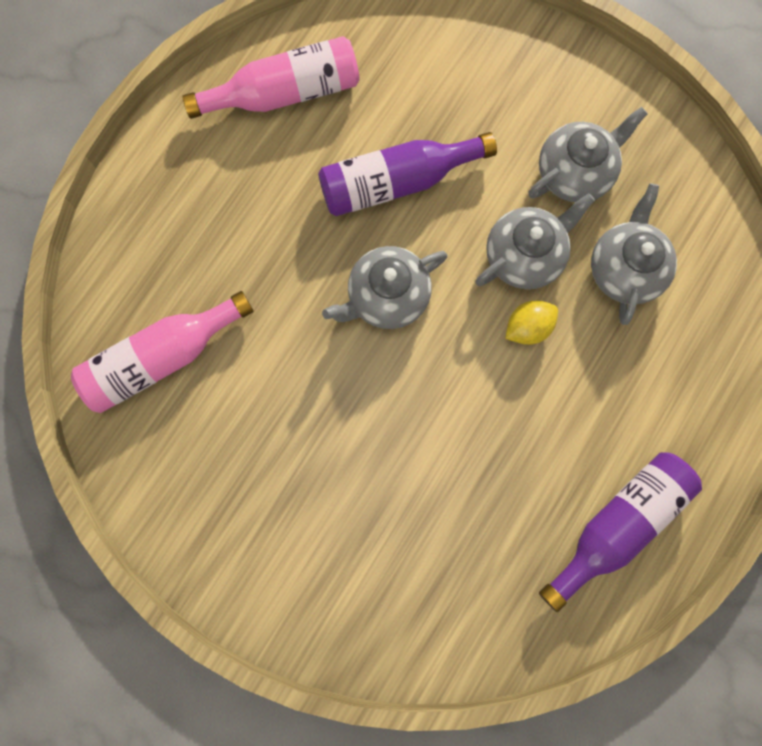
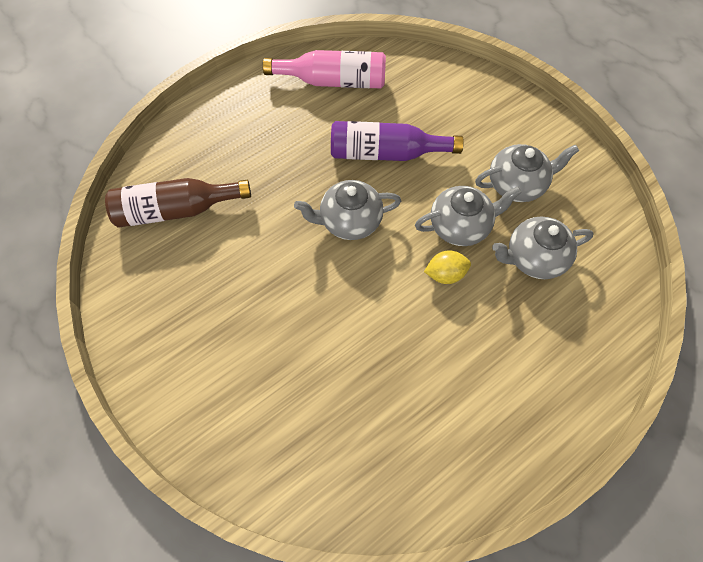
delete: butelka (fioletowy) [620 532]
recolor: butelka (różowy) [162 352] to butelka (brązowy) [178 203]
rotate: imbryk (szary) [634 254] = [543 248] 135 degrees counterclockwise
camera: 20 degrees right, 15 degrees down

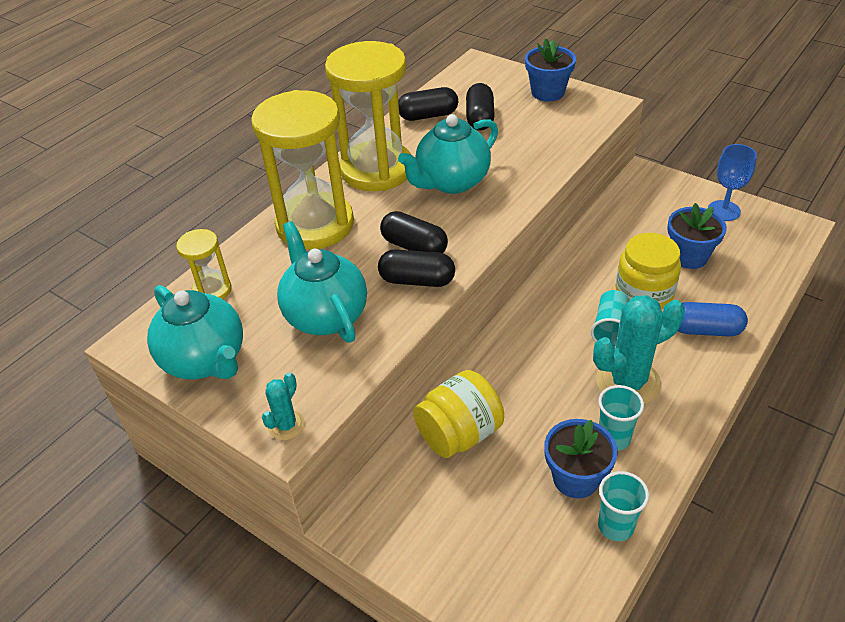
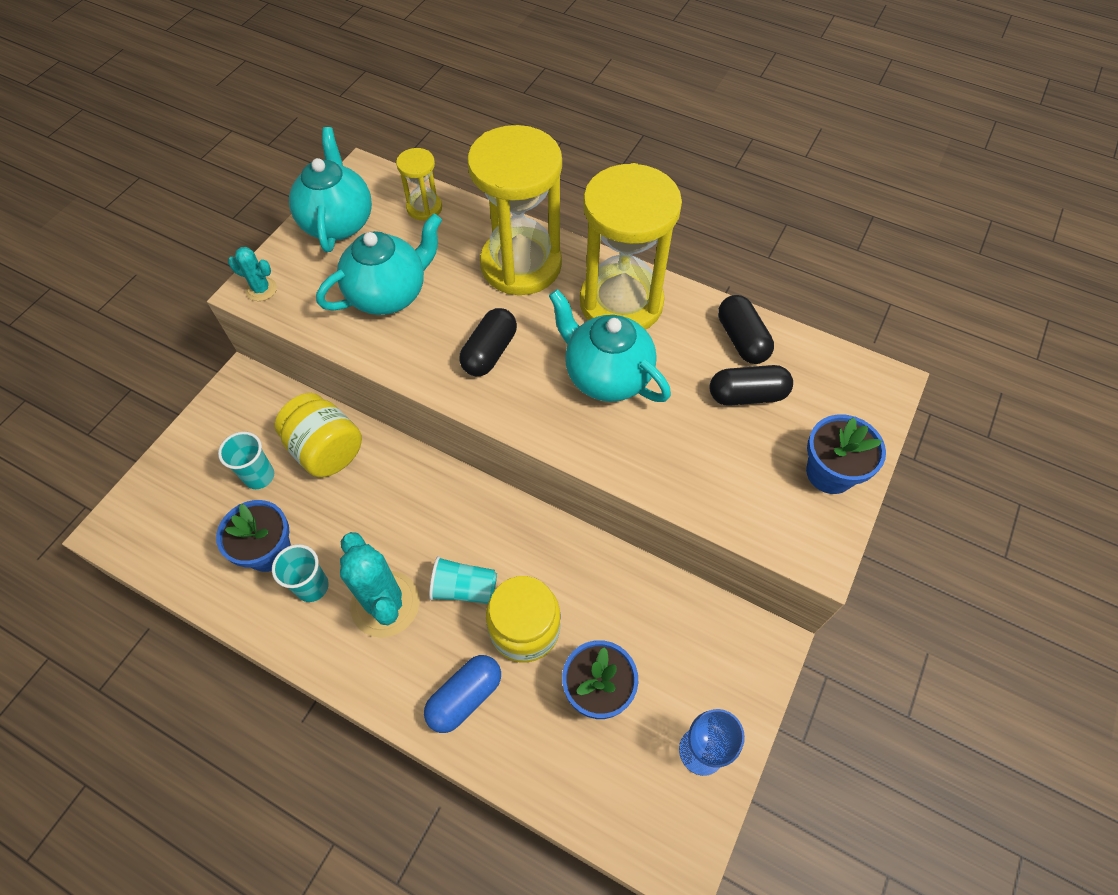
delete: kapsułka (czarny) [416 268]
move: szklanka (turkusowy) [623 506] to [246 460]
rotate: imbryk (turkusowy) [195 332] = [330 189] 135 degrees clockwise; kapsułka (niebieski) [713 319] = [462 694] 45 degrees clockwise
camera: 80 degrees right, 15 degrees up

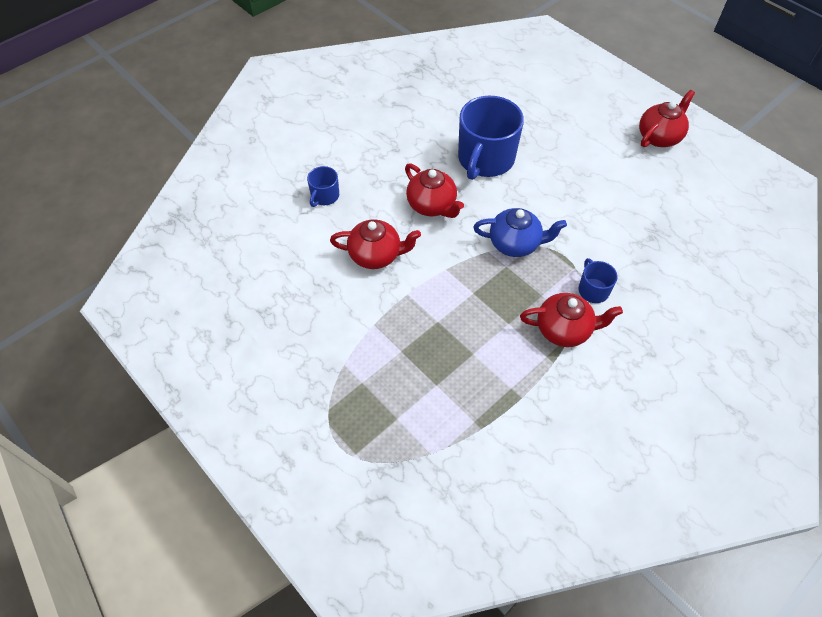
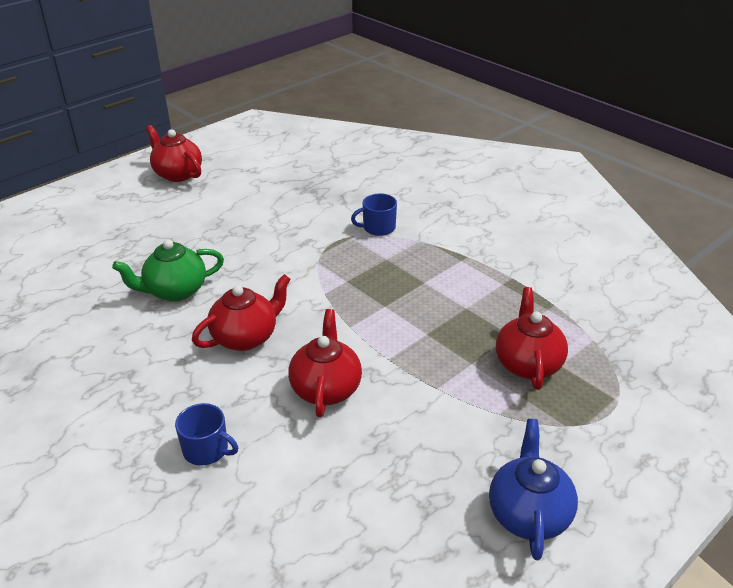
move: imbryk (niebieski) [520 232] to [533 489]; imbryk (czerwony) [571 320] to [532 338]
replace: kubek (niebieski) [491 138] to imbryk (zielony) [168 270]
camera: 90 degrees left, 20 degrees down

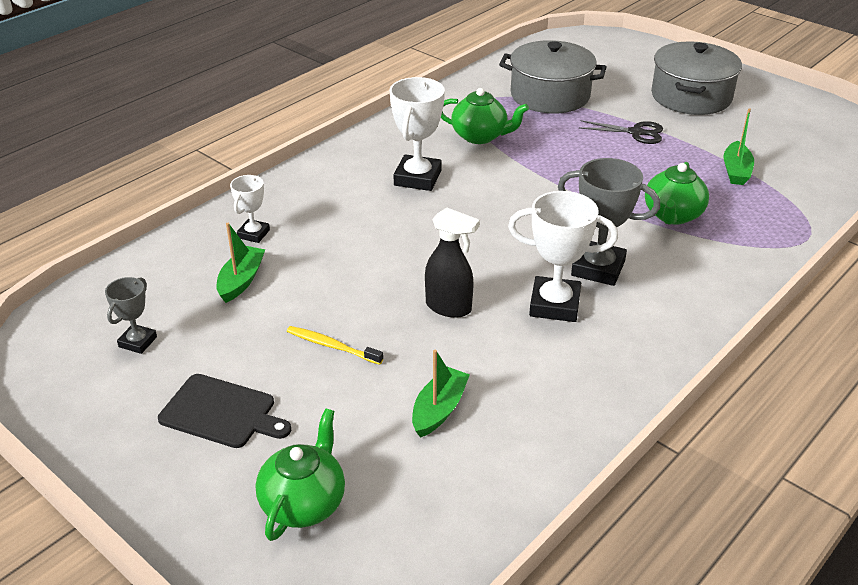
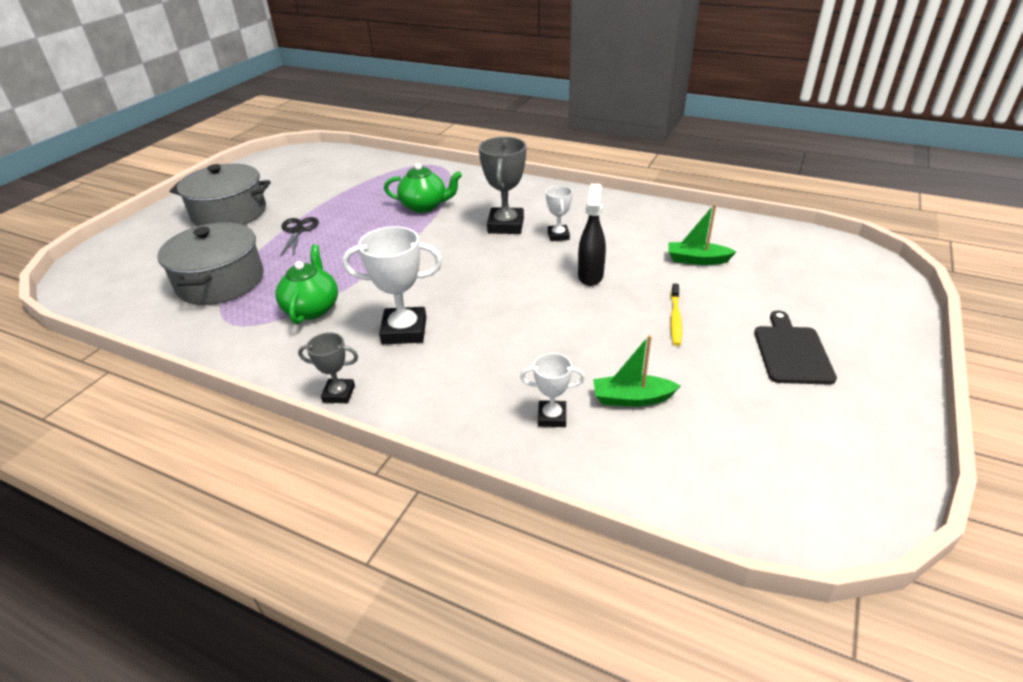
delete: imbryk (zielony) [300 474]; łódka (zielony) [738 146]
move: puchar (szary) [131 315] to [328 367]
resize: puchar (biały) [563 256] = [559 213] x0.57
camera: 105 degrees left, 0 degrees up

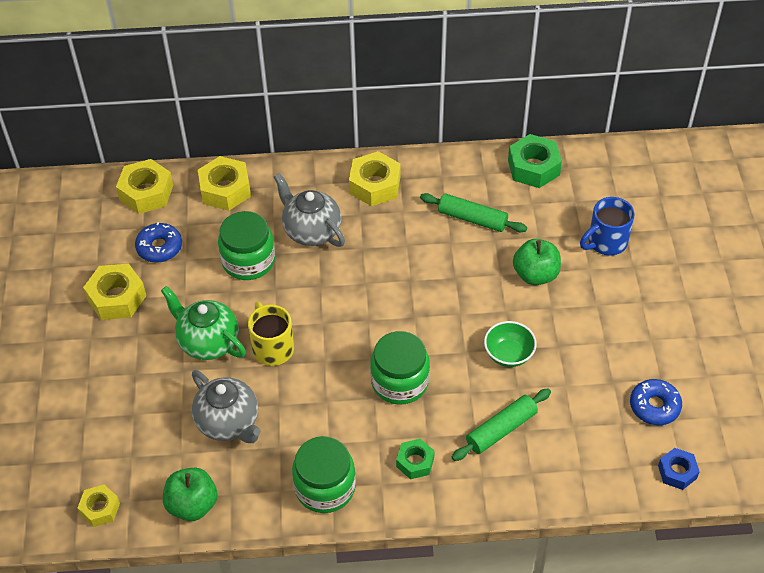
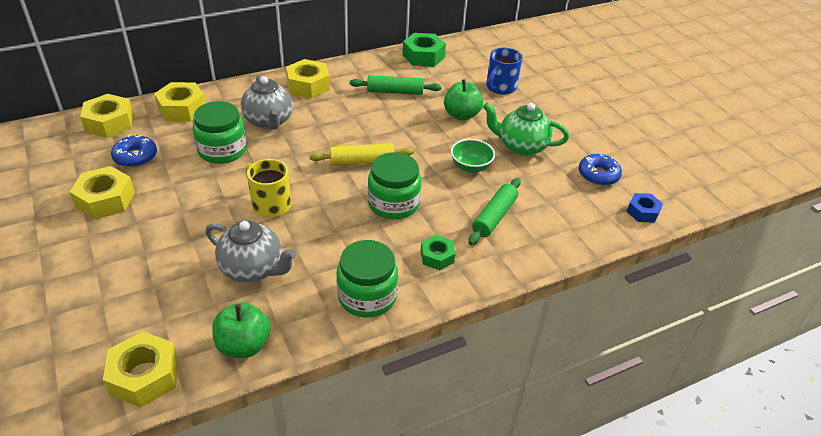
insert: wałek do ciasta (żółty) [361 154]
move: imbryk (zielony) [203 323] to [526 129]
rotate: imbryk (szary) [309 210] = [267 102] 135 degrees counterclockwise
resize: nakrętka (żółty) [99 506] = [140 369] x1.64
camera: 25 degrees left, 10 degrees down

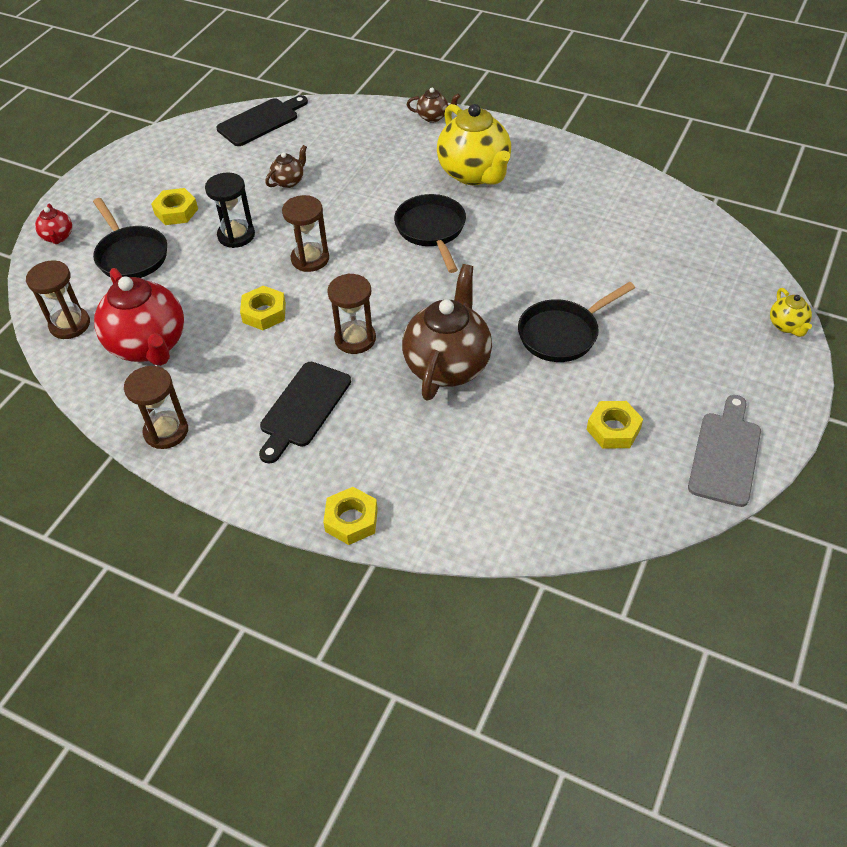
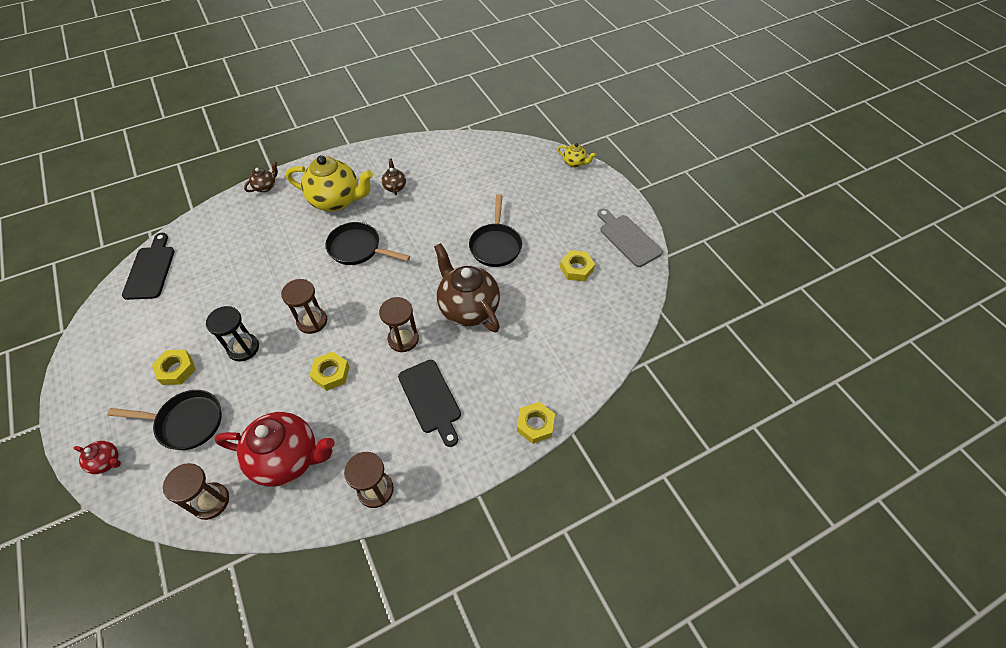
move: imbryk (brązowy) [286 166] to [394 176]
camera: 55 degrees left, 5 degrees up

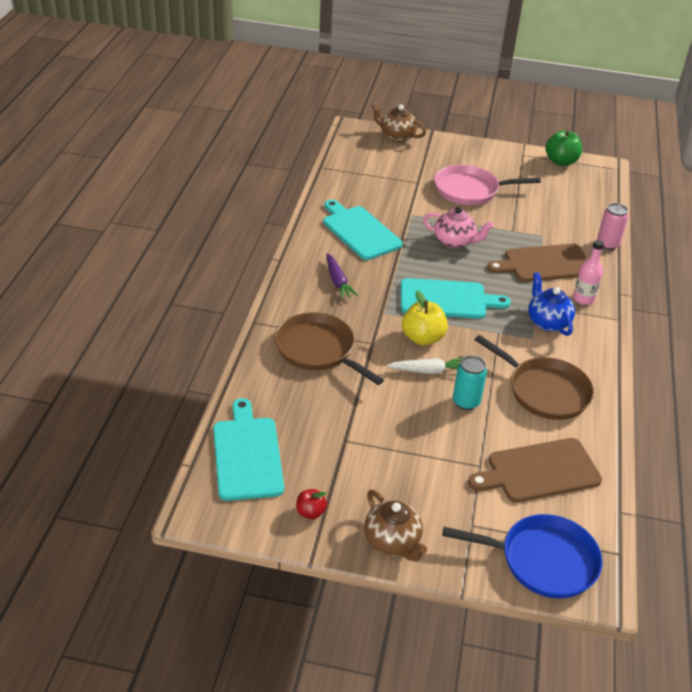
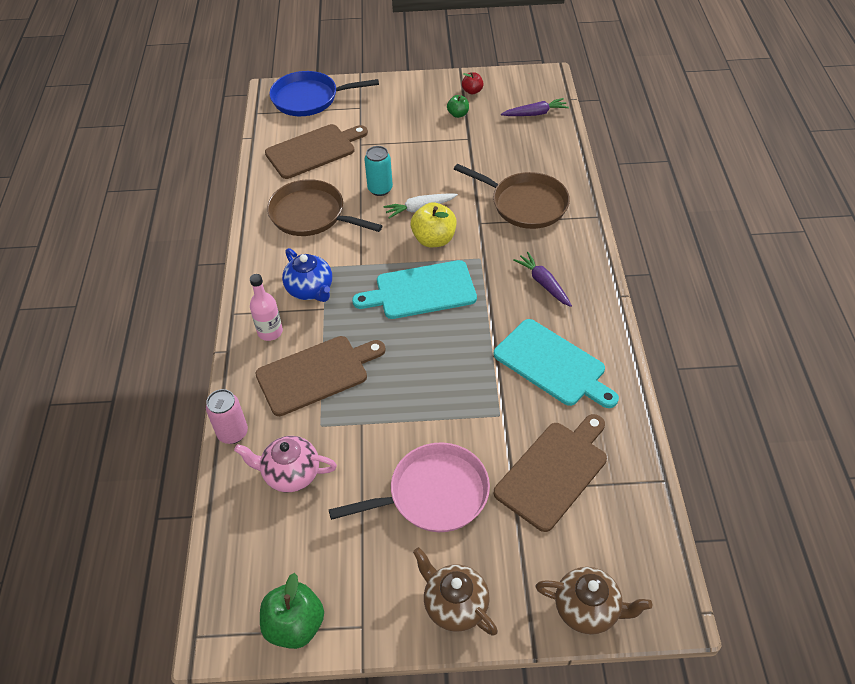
insert: jabłko (zielony) [458 106]; deska do krojenia (brązowy) [550 473]
move: imbryk (brązowy) [395 526] to [455 591]; imbryk (różowy) [458 228] to [285 464]
replace: deska do krojenia (turkusowy) [248 449] to marchewka (fioletowy) [535 107]
camera: 170 degrees right, 10 degrees up

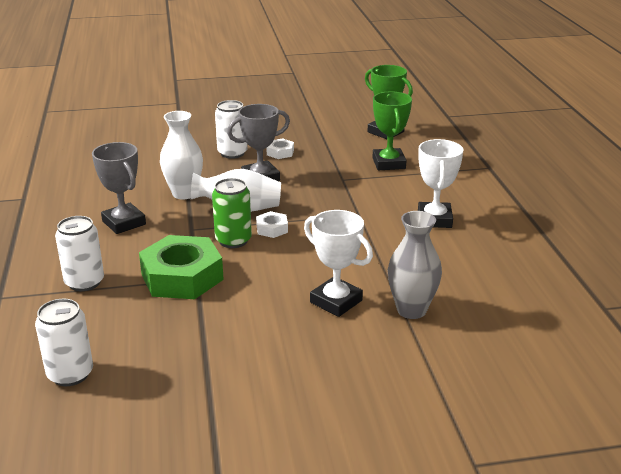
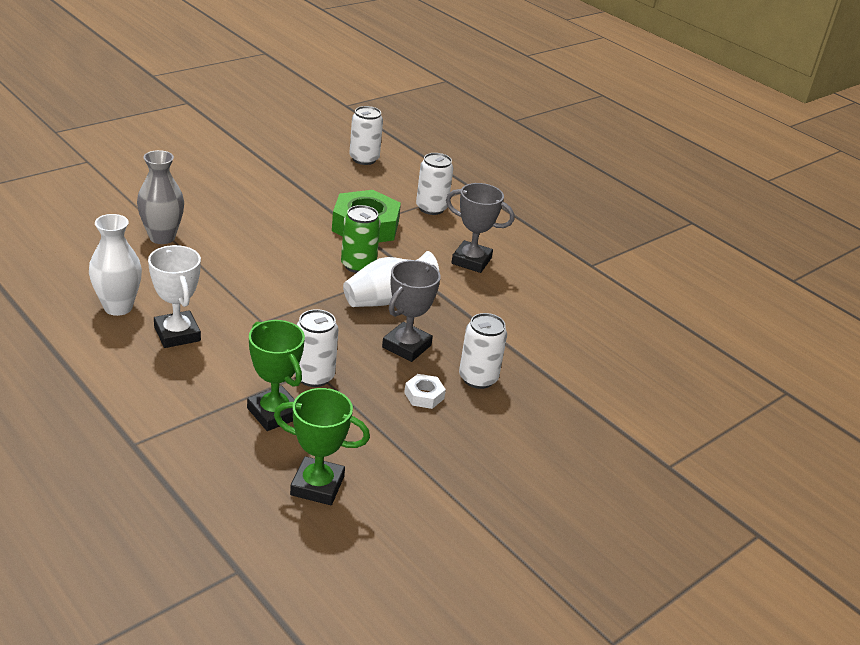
delete: nakrętka (biały) [272 224]; puchar (biały) [338 263]
insert: puszka (biały) [316 348]
move: wazon (biały) [181 155] to [115 265]
camera: 145 degrees right, 5 degrees up

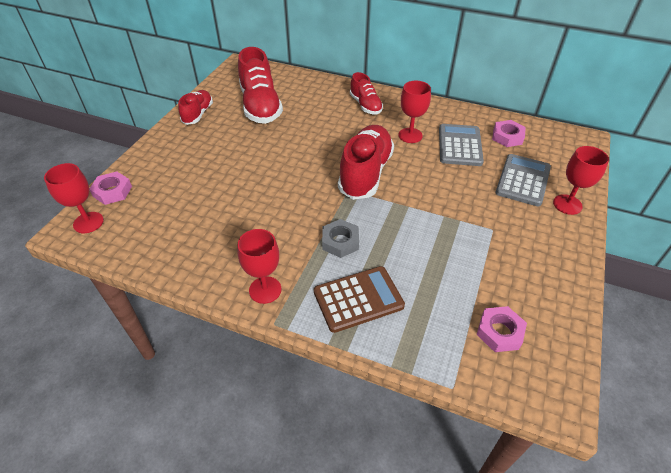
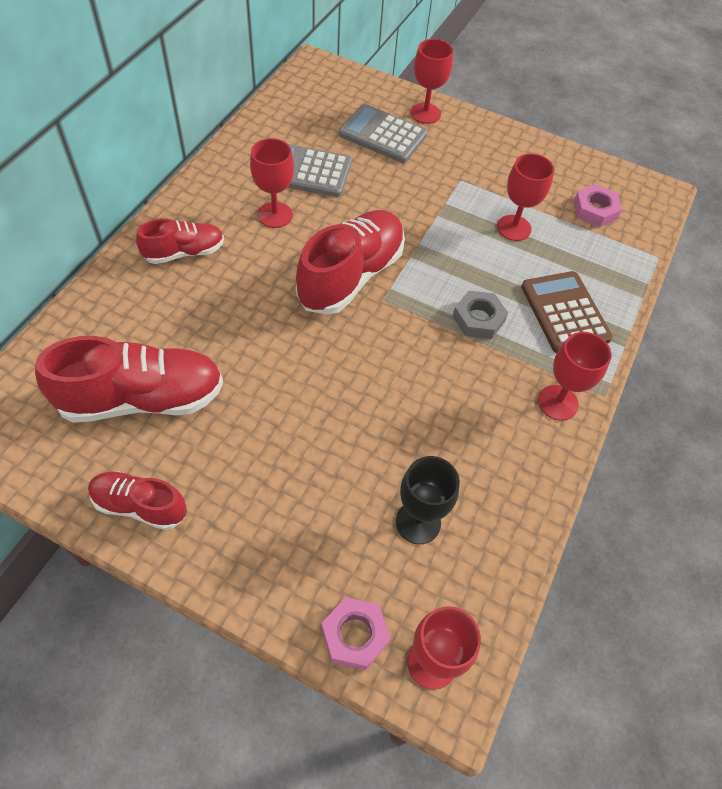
delete: nakrętka (różowy) [509 133]
insert: kielich (czarny) [428 500]; kielich (czerwony) [525 197]
rotate: but (czerwony) [366 162] = [350 262] 105 degrees clockwise
camera: 90 degrees left, 10 degrees up

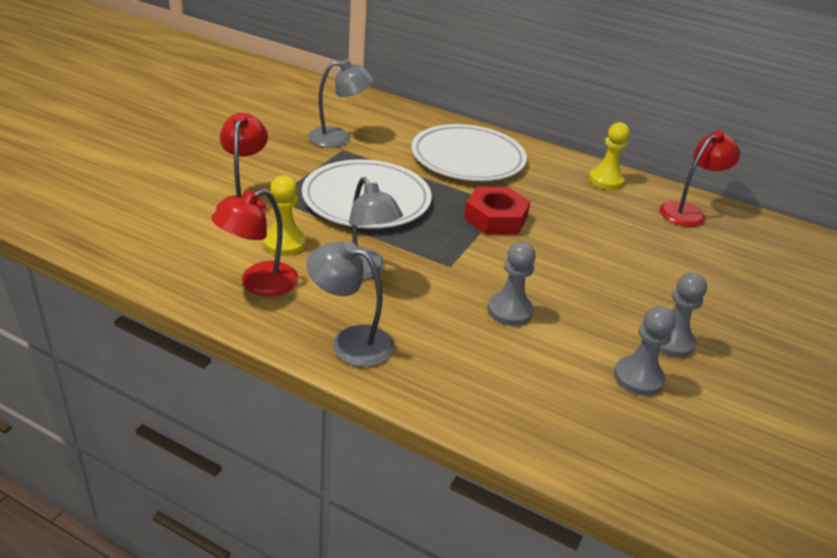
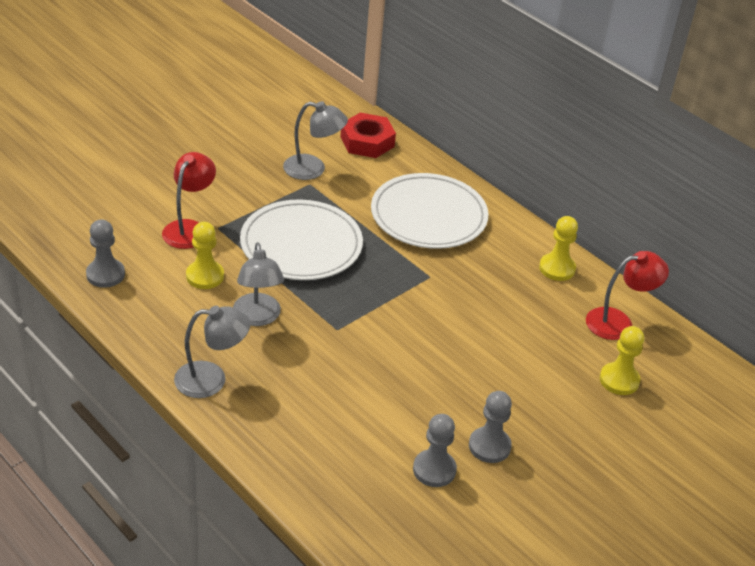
delete: lampka (czerwony) [254 242]
insert: pionek (żółty) [622 360]
move: nakrętka (czerwony) [497 211] to [368 135]; pionek (szary) [511 284] to [105 254]
rotate: lampka (szary) [350 304] = [212 352] 135 degrees clockwise
camera: 20 degrees right, 5 degrees up

